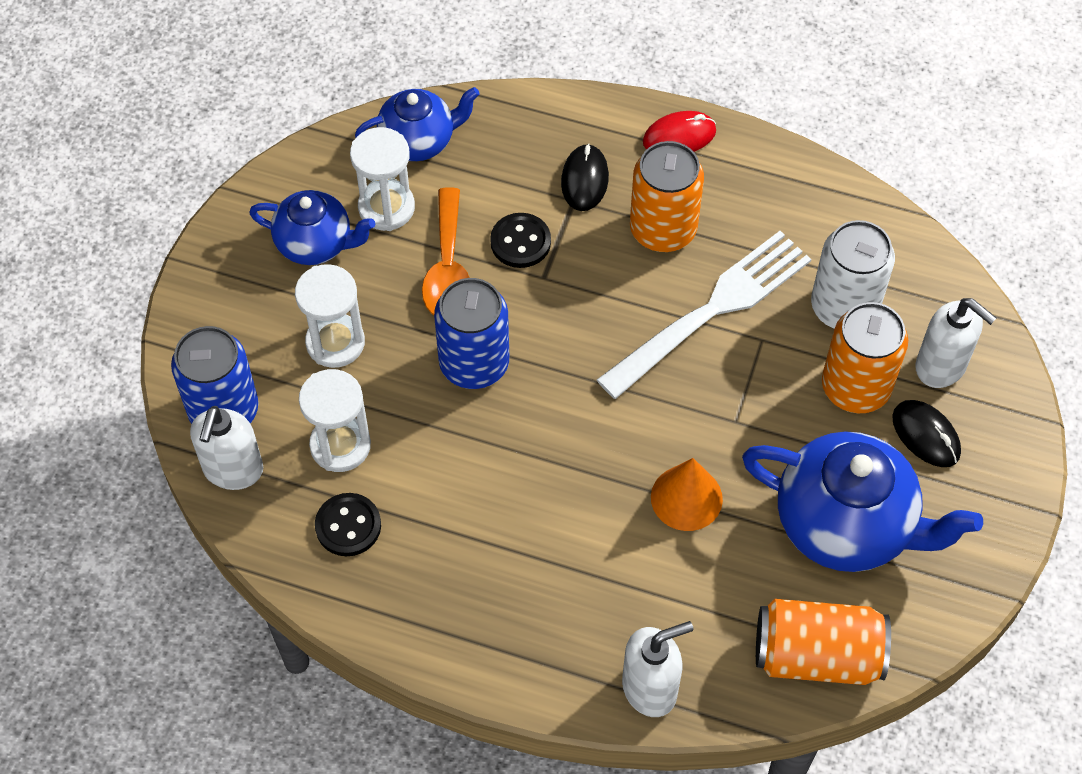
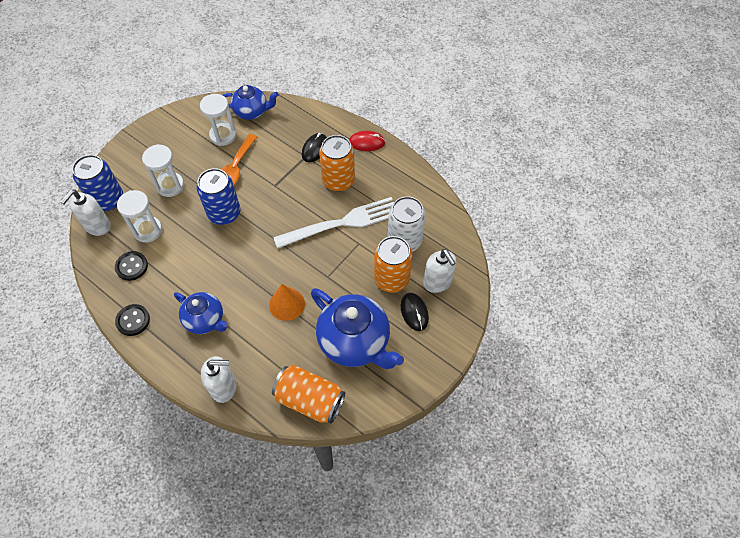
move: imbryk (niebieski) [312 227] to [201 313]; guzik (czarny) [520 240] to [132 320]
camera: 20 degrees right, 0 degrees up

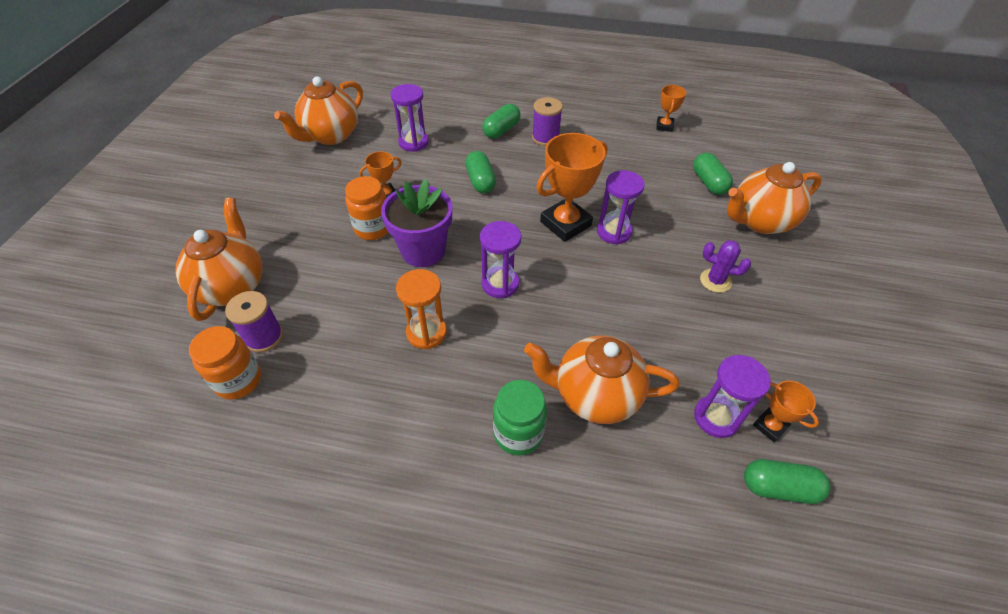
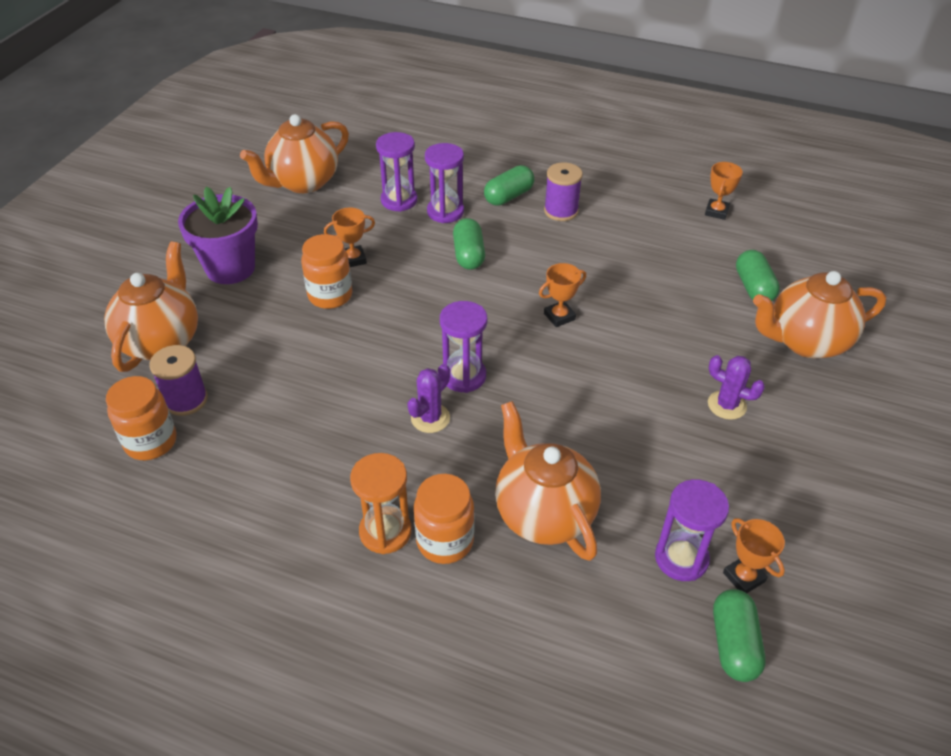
insert: kaktus (fioletowy) [428 398]
move: doniczka (fioletowy) [416 223] to [218 235]; klepsydra (pomarańczowy) [421 309] to [381 503]; klepsydra (fioletowy) [621 207] to [444 183]
recolor: słoik (zielony) [520 417] to słoik (pomarańczowy) [444 519]
rotate: imbryk (pomarańczowy) [601 379] = [548 481] 45 degrees clockwise; kapsułka (zielony) [787 481] = [739 635] 75 degrees clockwise
resize: puchar (pomarańczowy) [571 187] = [562 295] x0.52
camera: 10 degrees right, 5 degrees down

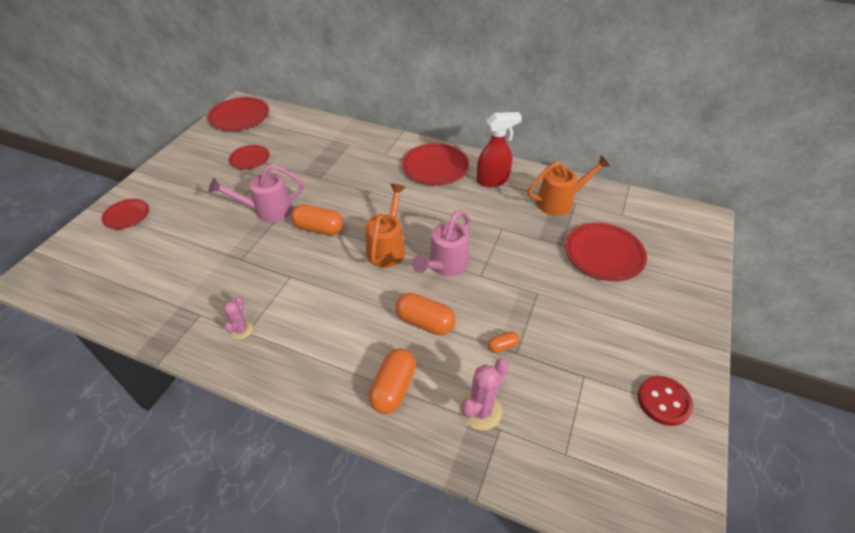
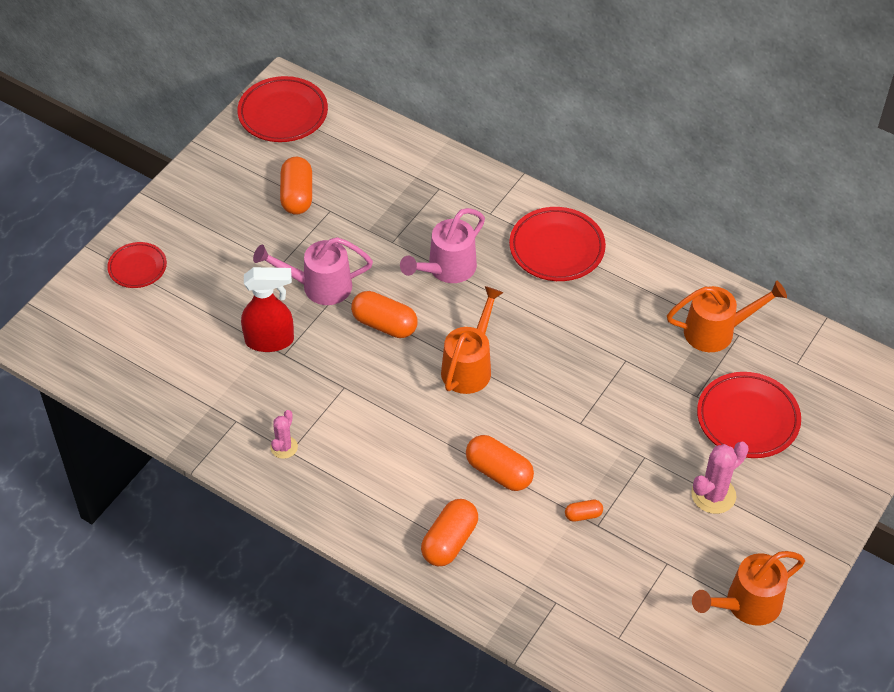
move: konewka (różowy) [441 243] to [442 245]; kaktus (różowy) [484 394] to [720 478]; spryskiwacz (czerwony) [499 149] to [267 309]
replace: talerz (czerwony) [249 157] to kapsułka (pomarańczowy) [296 186]; guzik (czerwony) [665 401] to konewka (pomarańczowy) [748 588]
camera: 10 degrees right, 5 degrees up

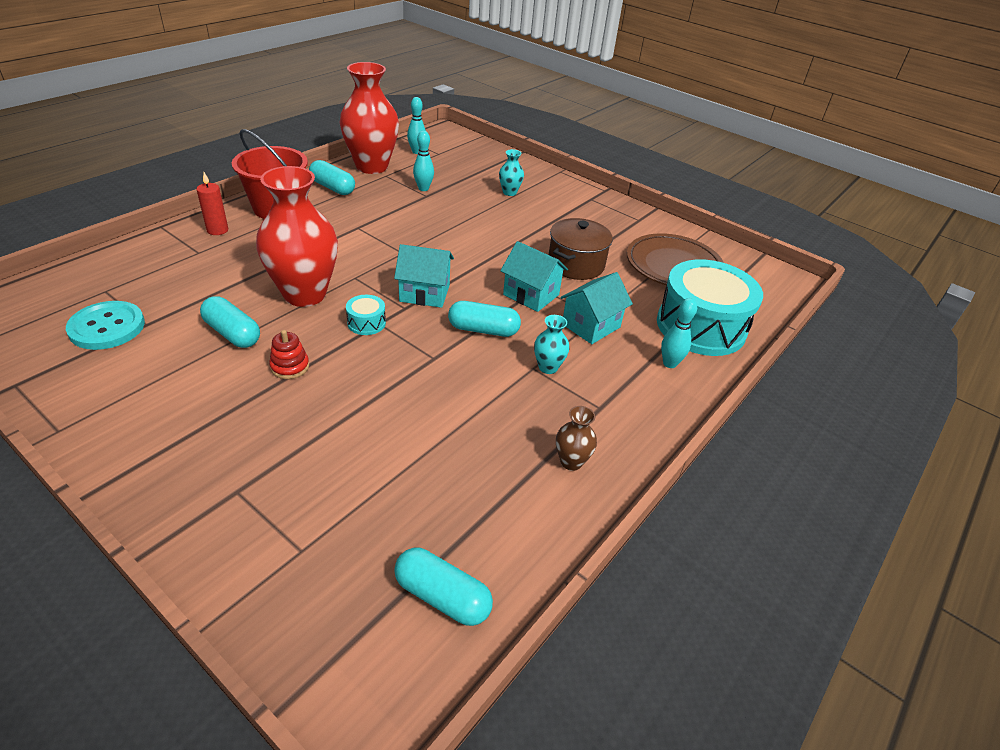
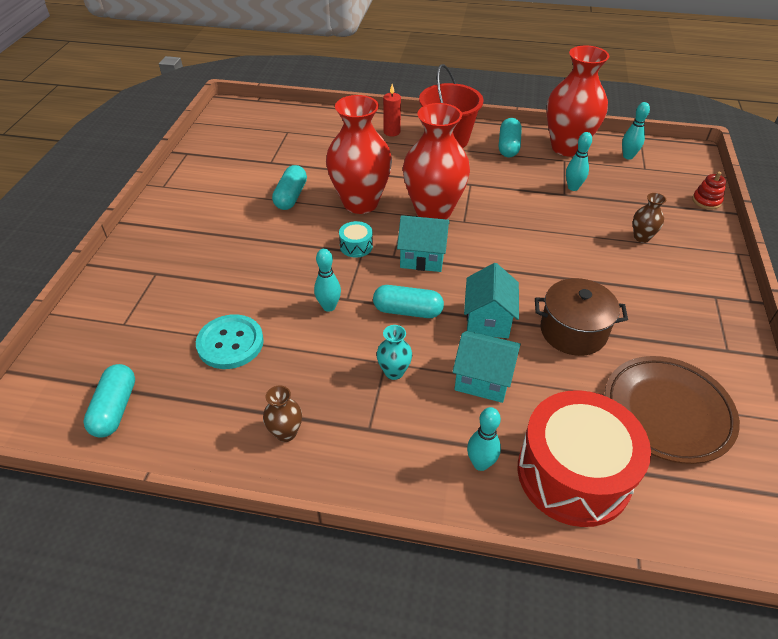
insert: kręgiel (turkusowy) [327 280]; wazon (czerwony) [436 161]
move: guzik (turkusowy) [105 325] to [230 341]; zabawka nakładanka (czerwony) [289 354] to [709 191]
recolor: wazon (turkusowy) [511 172] to wazon (brązowy) [649 218]; bęben (turkusowy) [710 307] to bęben (czerwony) [584 458]
rotate: domek (turkusowy) [424 276] = [423 243] 60 degrees counterclockwise; kapsułka (turkusowy) [484 319] = [408 301] 60 degrees counterclockwise
camera: 65 degrees right, 5 degrees up

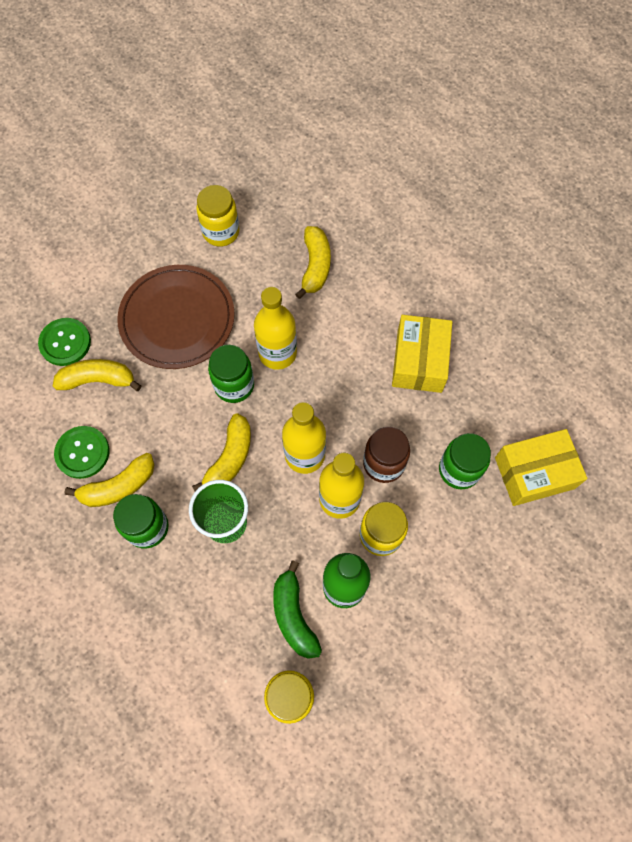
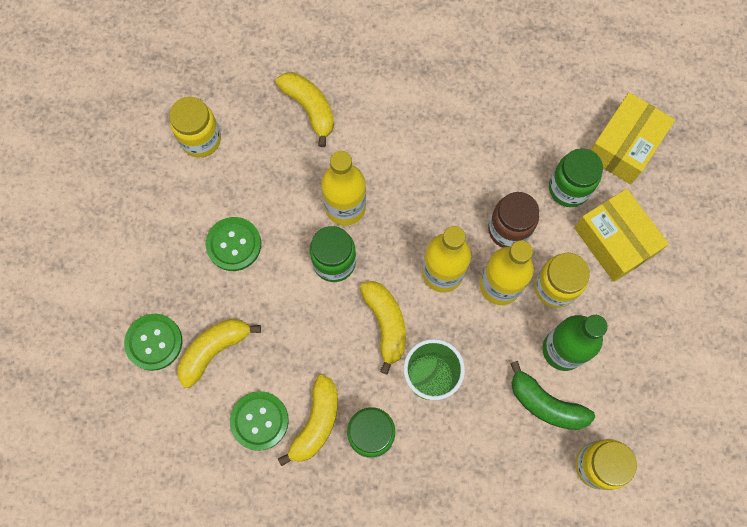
move: pudełko (żółty) [422 354] to [621 235]
replace: talerz (brązowy) [176 317] to guzik (zielony) [233 244]
camera: 40 degrees left, 5 degrees up

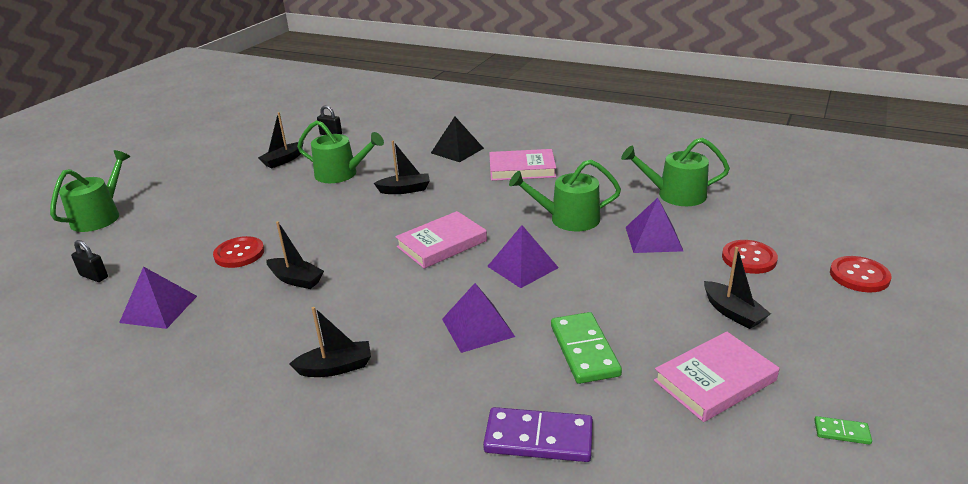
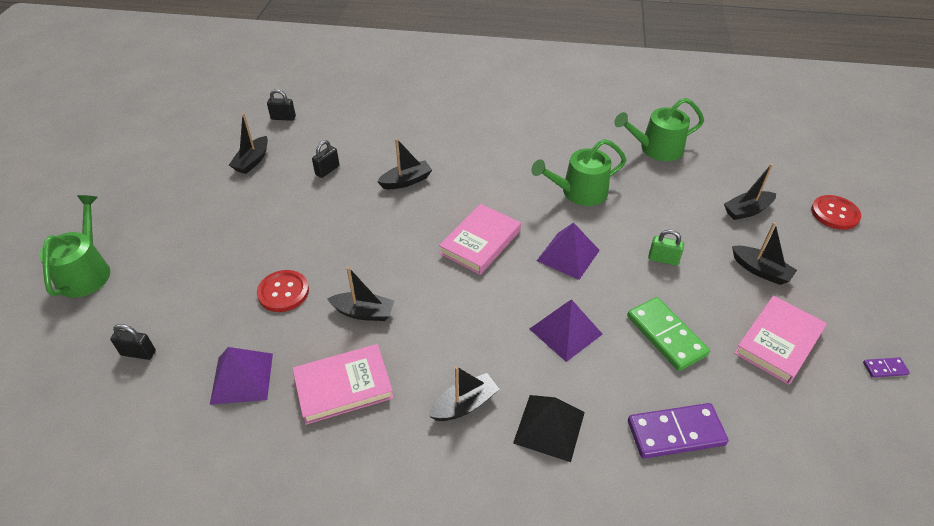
delete: piramida (fioletowy) [654 225]
insert: kłódka (zielony) [666 247]
move: piramida (czarny) [457 139] to [549 428]; książka (różowy) [522 165] to [343 384]
replace: konewka (zielony) [340 151] to kłódka (czarny) [326 159]; guzik (czerwony) [750 257] to łódka (czarny) [750 192]
recolor: kostka domina (zielony) [843 430] to kostka domina (fioletowy) [886 367]
camera: 20 degrees left, 15 degrees up

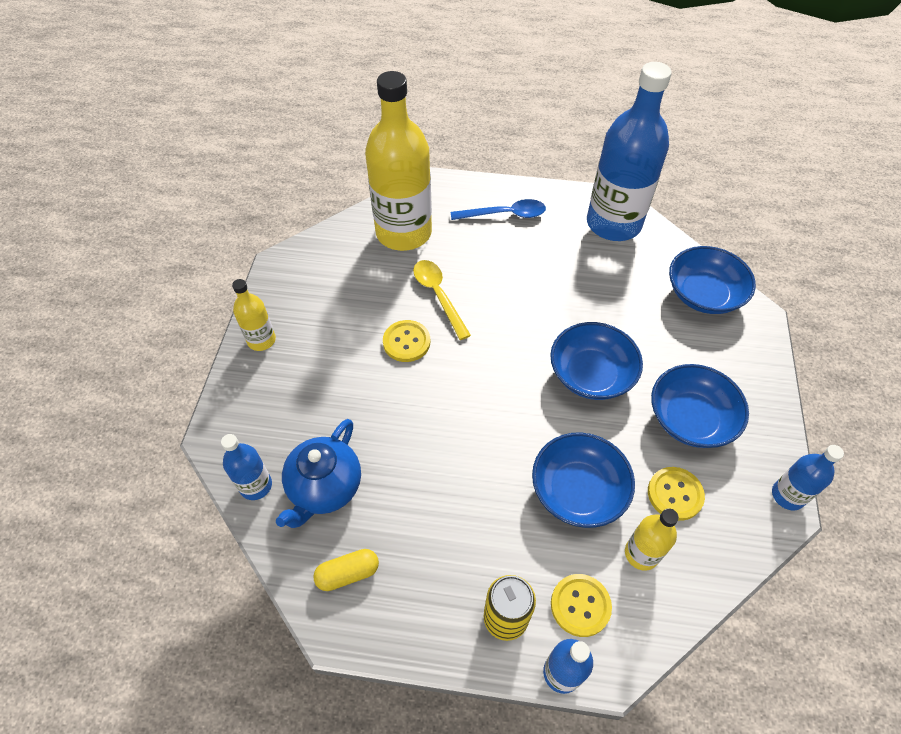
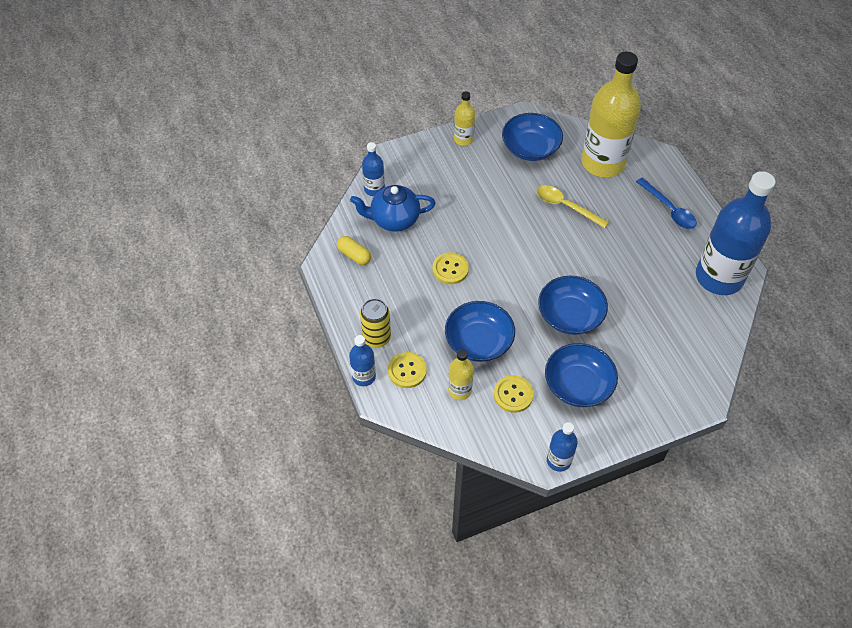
move: guzik (żółty) [406 341] to [450 268]; miska (niebieski) [712 280] to [532 137]
rotate: łyżka (żółty) [442 300] = [573 206] 90 degrees counterclockwise
camera: 60 degrees right, 0 degrees up

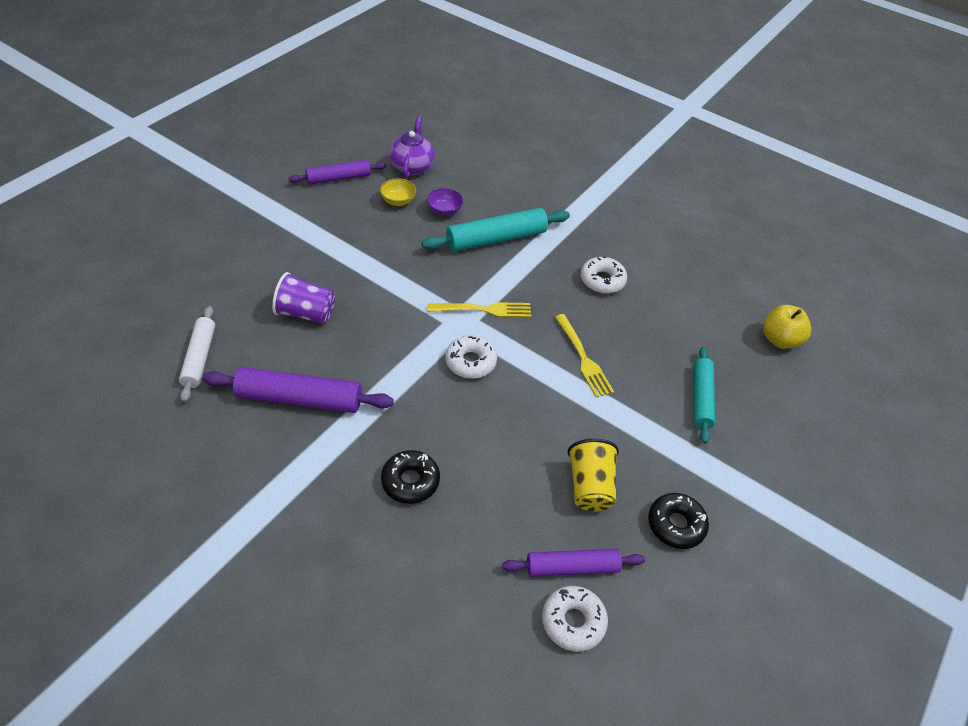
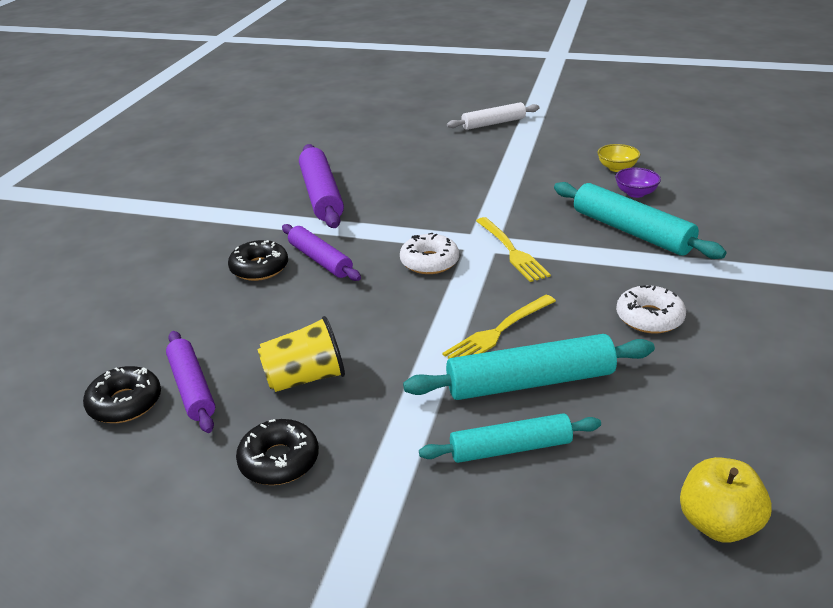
delete: szklanka (fioletowy) [303 298]; imbryk (fioletowy) [412 147]
insert: wałek do ciasta (turkusowy) [529 367]
move: wałek do ciasta (biały) [197 354] to [493 116]; wałek do ciasta (fioletowy) [337 172] to [321 252]
recolor: donut (biały) [575 619] to donut (czarny) [122 394]
camera: 75 degrees right, 15 degrees down

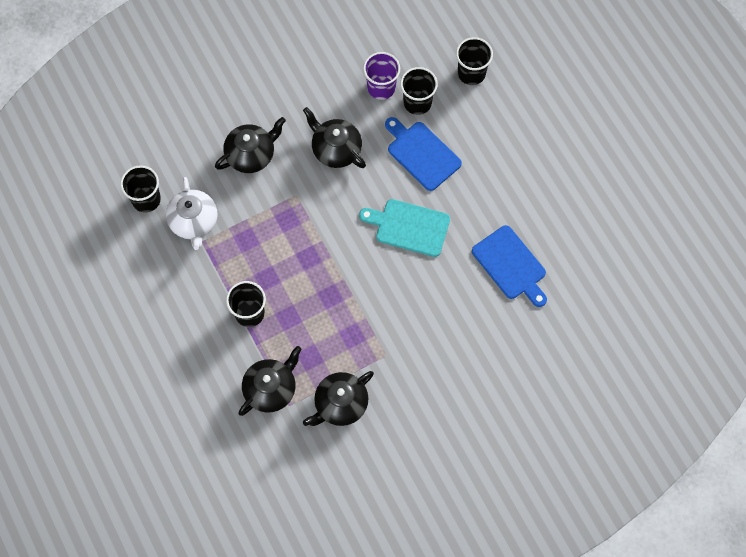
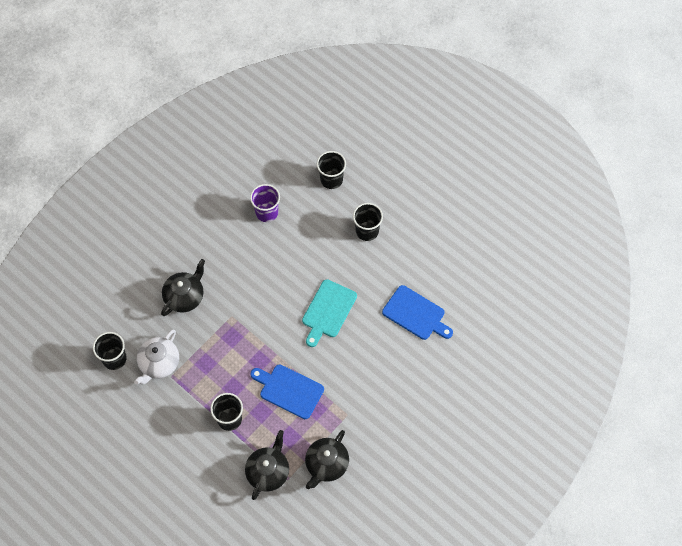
delete: imbryk (czarny) [334 137]
move: deska do krojenia (niebieski) [423 154] to [287 391]; szklanka (czarny) [419 91] to [368 222]
rotate: imbryk (biały) [192 213] = [156 357] 60 degrees clockwise; deska do krojenia (turkusowy) [404 228] = [329 313] 60 degrees counterclockwise
camera: 20 degrees left, 5 degrees down

